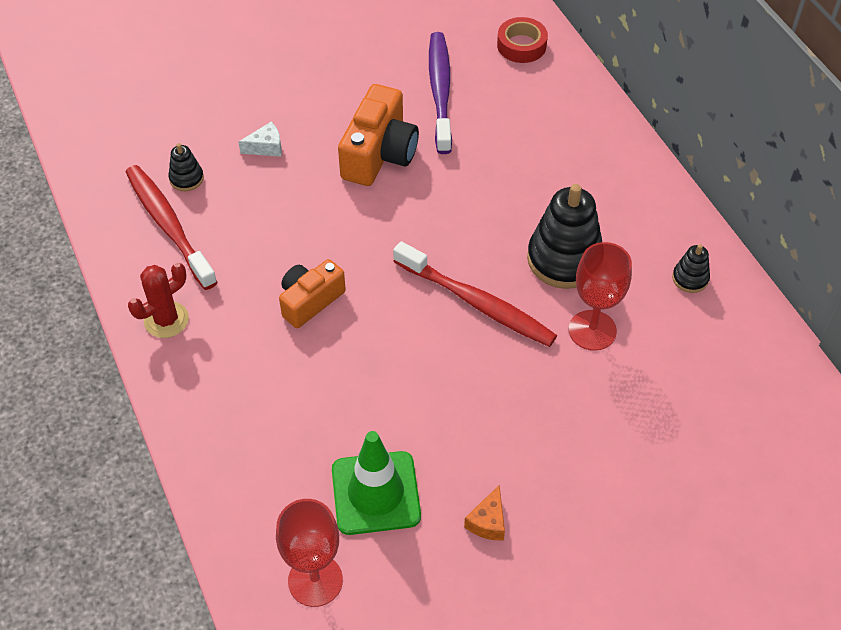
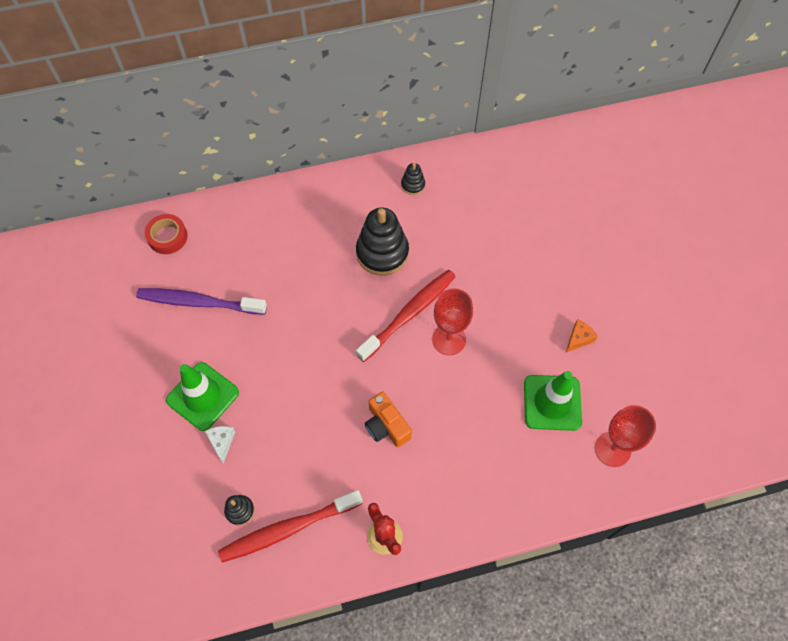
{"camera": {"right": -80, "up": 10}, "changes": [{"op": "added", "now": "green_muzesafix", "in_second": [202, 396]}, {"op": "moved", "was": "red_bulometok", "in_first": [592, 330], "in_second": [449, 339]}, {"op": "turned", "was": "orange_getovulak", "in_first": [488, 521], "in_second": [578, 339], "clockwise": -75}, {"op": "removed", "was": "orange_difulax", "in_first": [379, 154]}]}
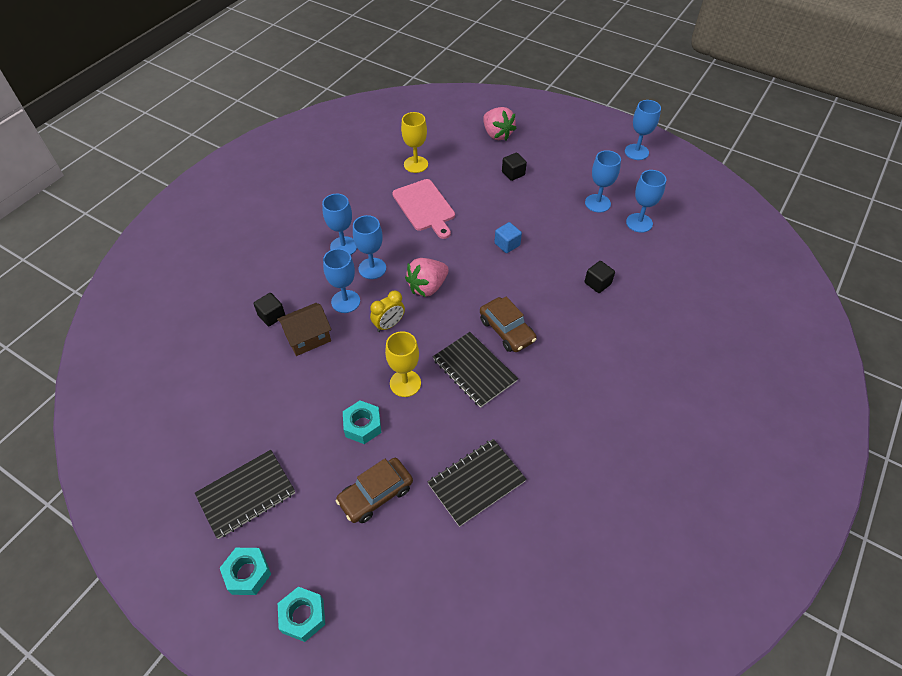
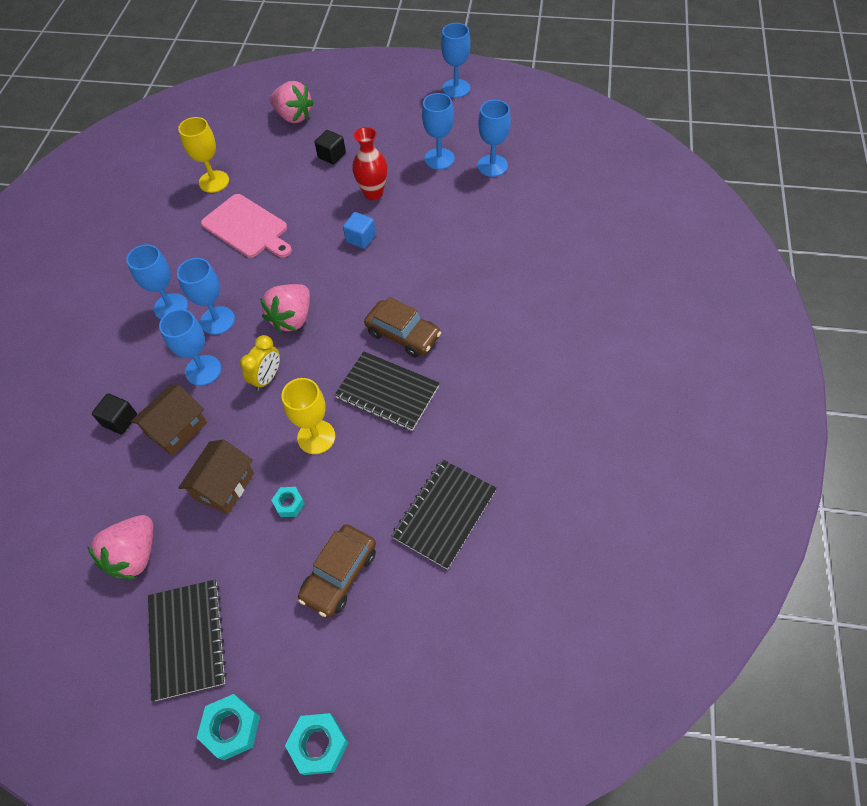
{"camera": {"right": -20, "up": 5}, "changes": [{"op": "added", "now": "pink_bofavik", "in_second": [135, 555]}, {"op": "turned", "was": "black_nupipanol", "in_first": [246, 494], "in_second": [187, 639], "clockwise": -45}, {"op": "added", "now": "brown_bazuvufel", "in_second": [224, 486]}, {"op": "resized", "was": "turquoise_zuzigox", "in_first": [362, 425], "in_second": [289, 504], "ratio": 0.62}, {"op": "added", "now": "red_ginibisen", "in_second": [373, 193]}, {"op": "removed", "was": "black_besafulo", "in_first": [597, 283]}]}
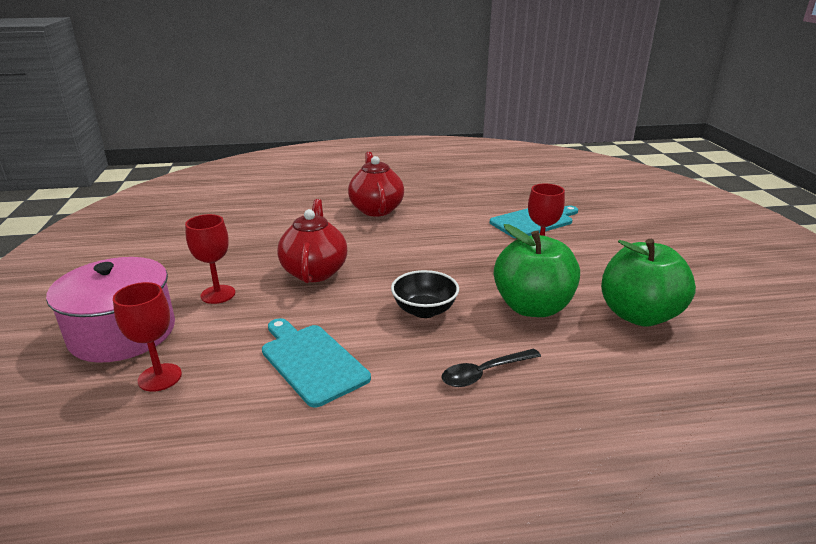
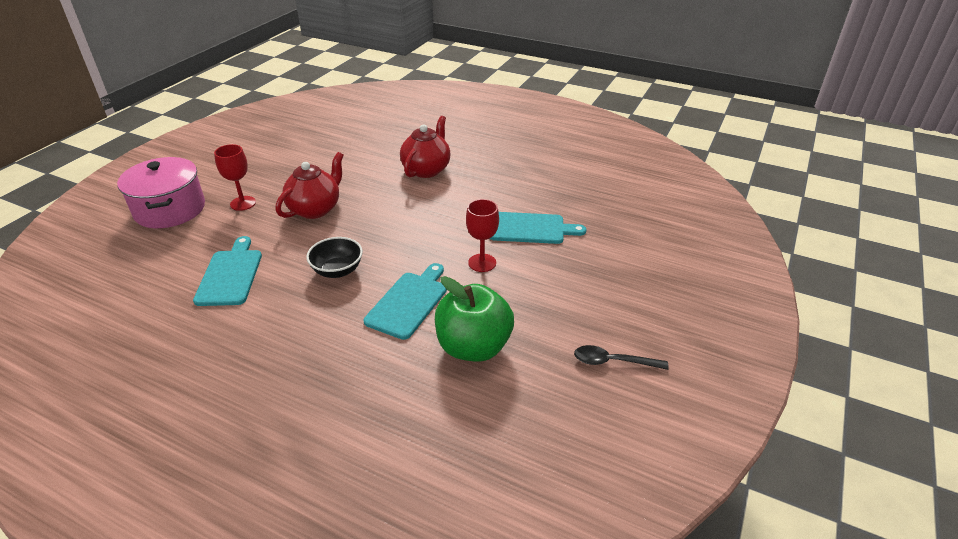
{"camera": {"right": 35, "up": 10}, "changes": [{"op": "replaced", "was": "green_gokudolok", "now": "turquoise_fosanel", "in_first": [532, 307], "in_second": [409, 302]}, {"op": "moved", "was": "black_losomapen", "in_first": [484, 373], "in_second": [612, 361]}, {"op": "removed", "was": "red_bulometok", "in_first": [160, 377]}]}
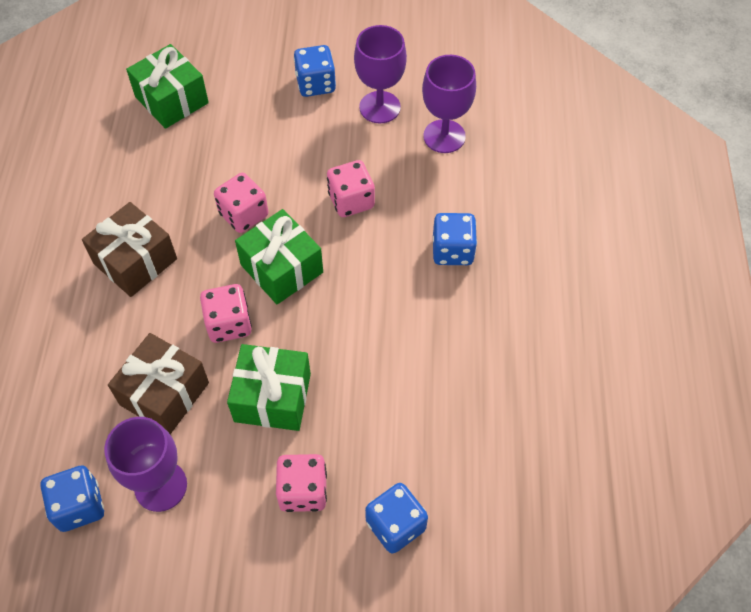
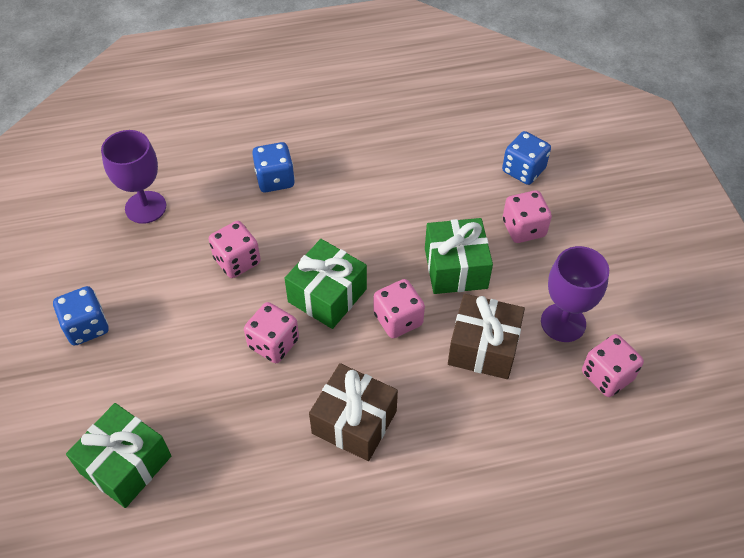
{"camera": {"right": -105, "up": -5}, "changes": [{"op": "recoloured", "was": "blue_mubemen", "now": "pink_mubemen", "in_first": [79, 506], "in_second": [607, 376]}, {"op": "removed", "was": "purple_bulometok", "in_first": [380, 107]}]}
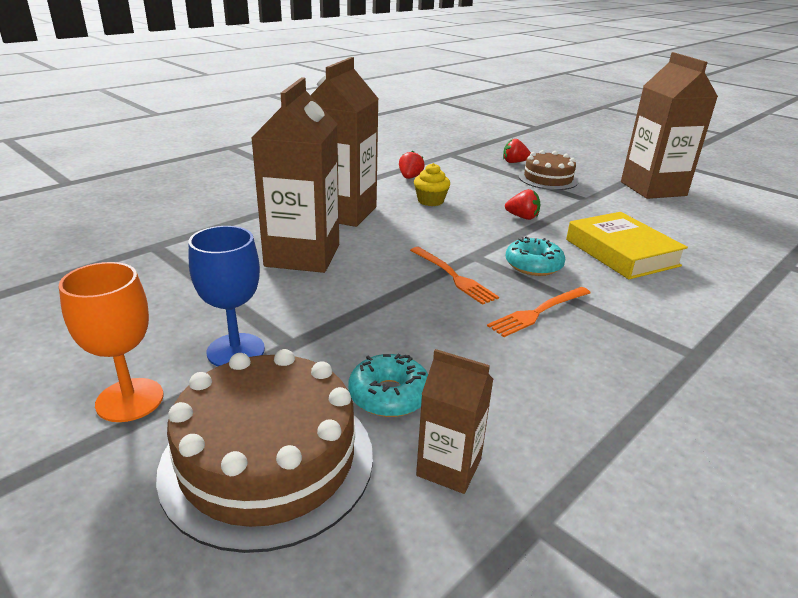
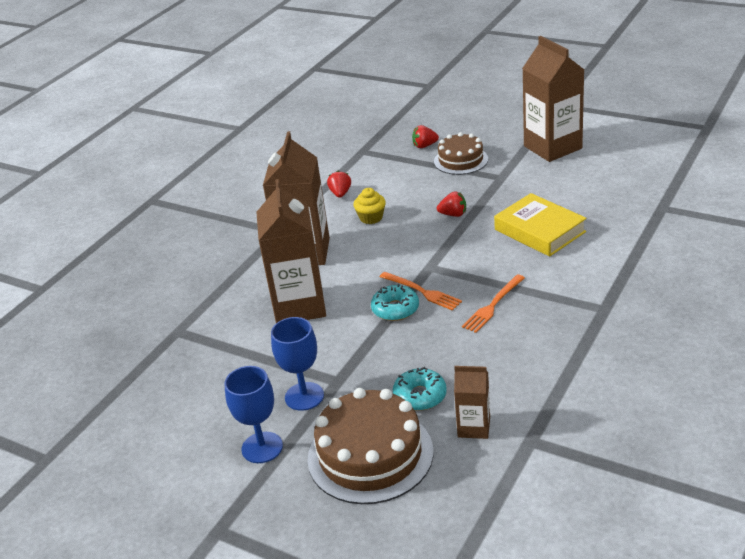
{"camera": {"right": -10, "up": 5}, "changes": [{"op": "recoloured", "was": "orange_bulometok", "now": "blue_bulometok", "in_first": [130, 400], "in_second": [262, 447]}, {"op": "moved", "was": "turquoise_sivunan", "in_first": [533, 265], "in_second": [395, 309]}]}
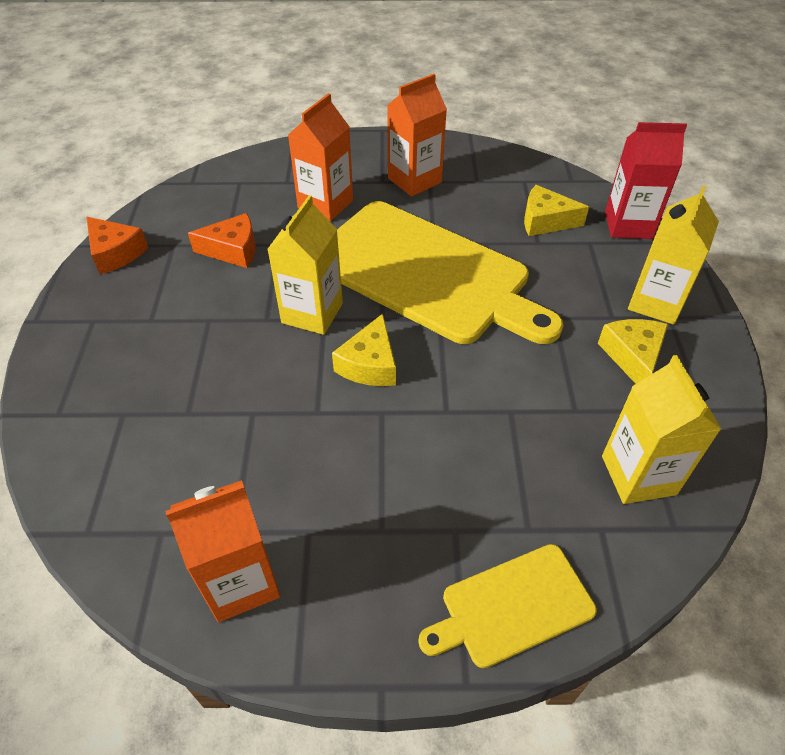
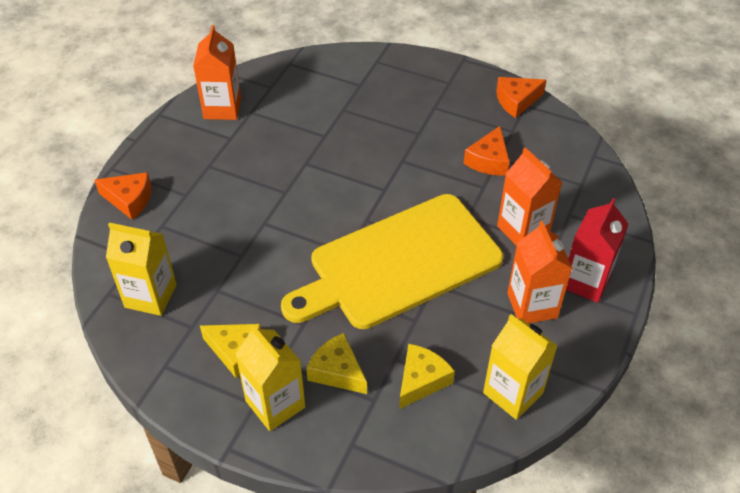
{"camera": {"right": 115, "up": 0}, "changes": [{"op": "replaced", "was": "yellow_fosanel", "now": "orange_getovulak", "in_first": [512, 606], "in_second": [129, 200]}, {"op": "moved", "was": "yellow_getovulak", "in_first": [370, 364], "in_second": [337, 371]}, {"op": "moved", "was": "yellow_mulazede", "in_first": [312, 313], "in_second": [513, 393]}, {"op": "moved", "was": "red_mulazede", "in_first": [628, 225], "in_second": [585, 281]}]}
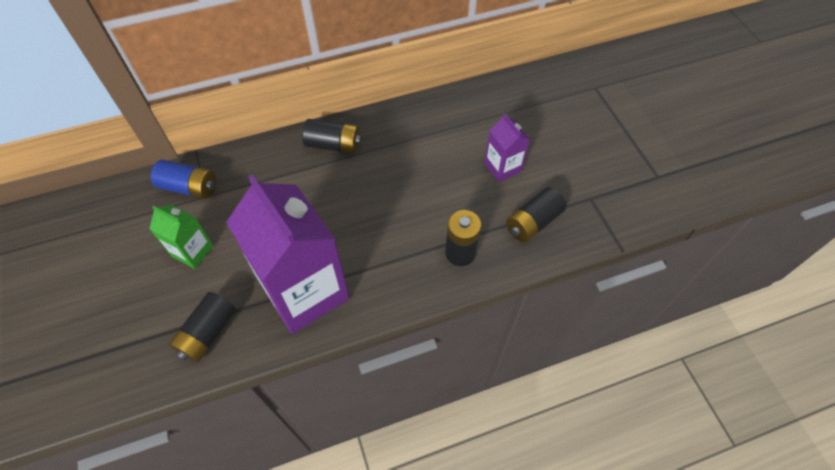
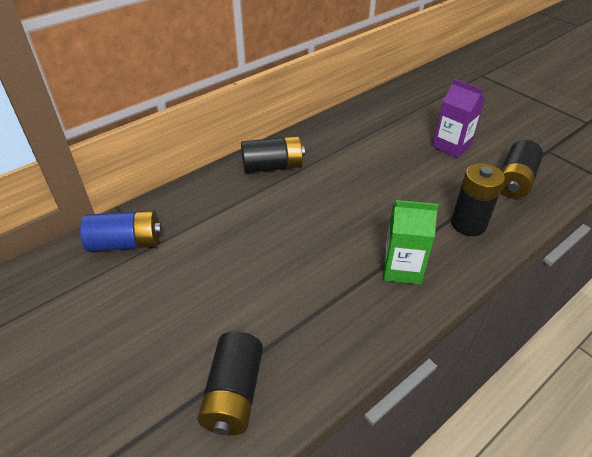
{"camera": {"right": -20, "up": -15}, "changes": [{"op": "moved", "was": "green_mulazede", "in_first": [192, 251], "in_second": [402, 268]}, {"op": "removed", "was": "purple_mulazede", "in_first": [305, 291]}]}
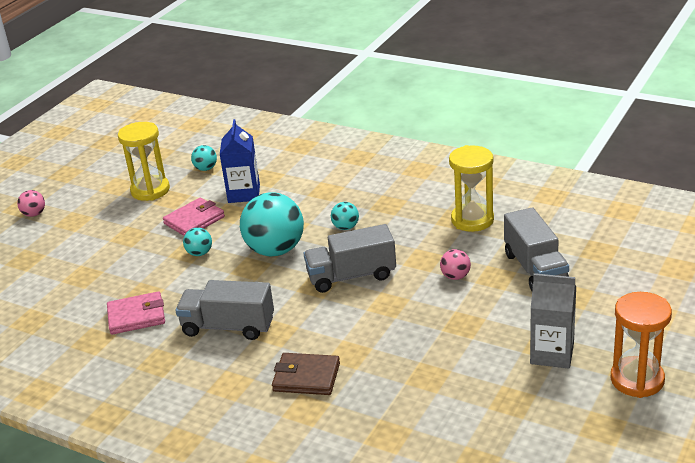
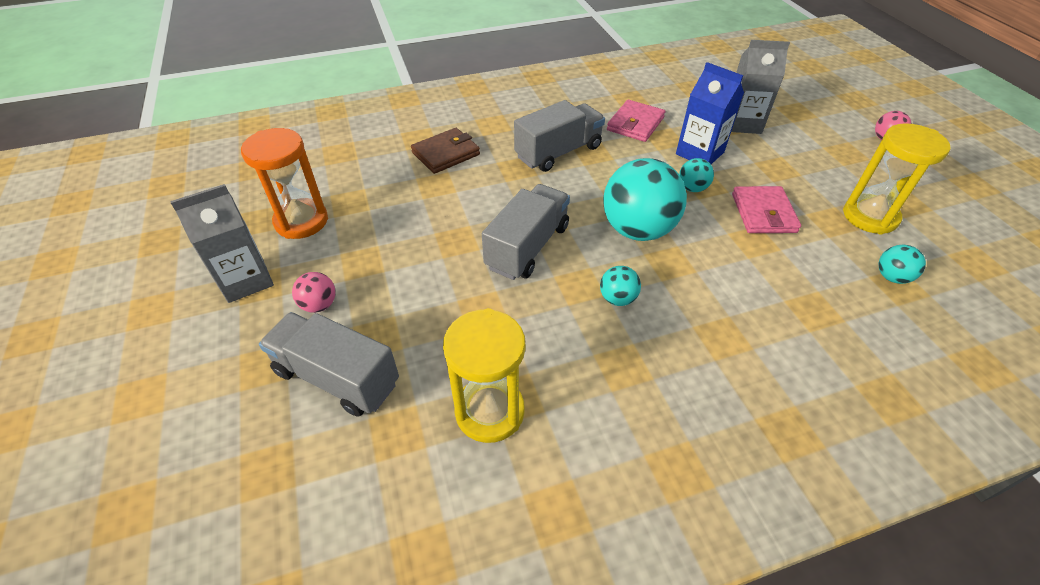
{"camera": {"right": 130, "up": 15}, "changes": [{"op": "moved", "was": "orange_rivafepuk", "in_first": [637, 379], "in_second": [301, 221]}, {"op": "moved", "was": "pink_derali", "in_first": [455, 276], "in_second": [319, 305]}, {"op": "moved", "was": "blue_mulazede", "in_first": [244, 193], "in_second": [699, 153]}, {"op": "added", "now": "grey_mulazede", "in_second": [742, 123]}]}
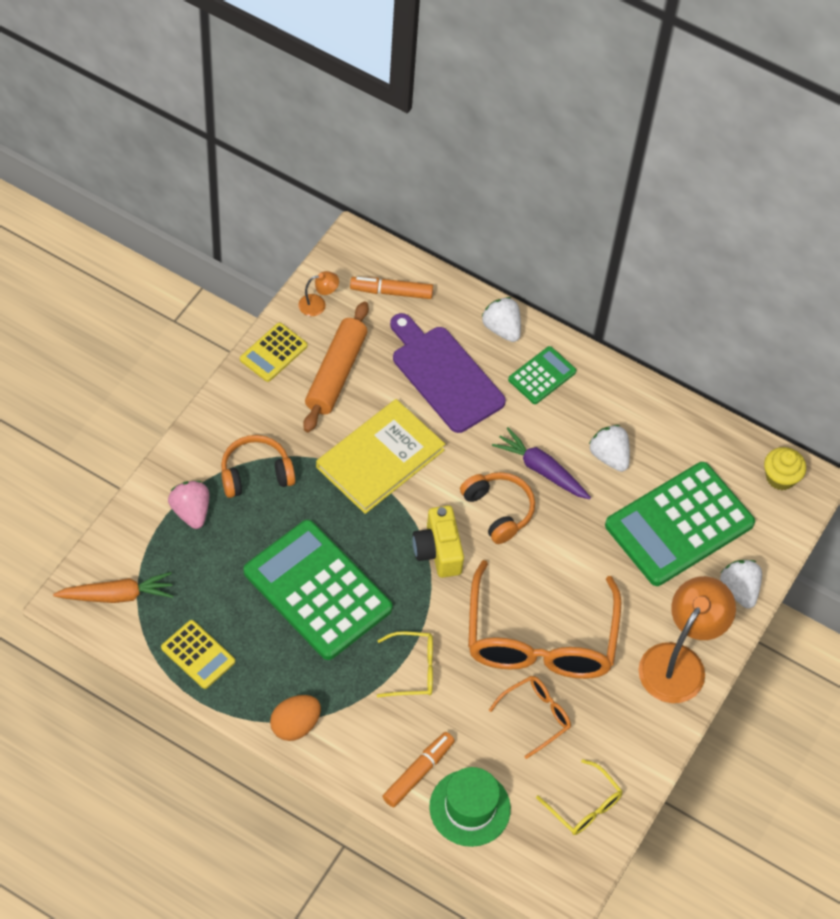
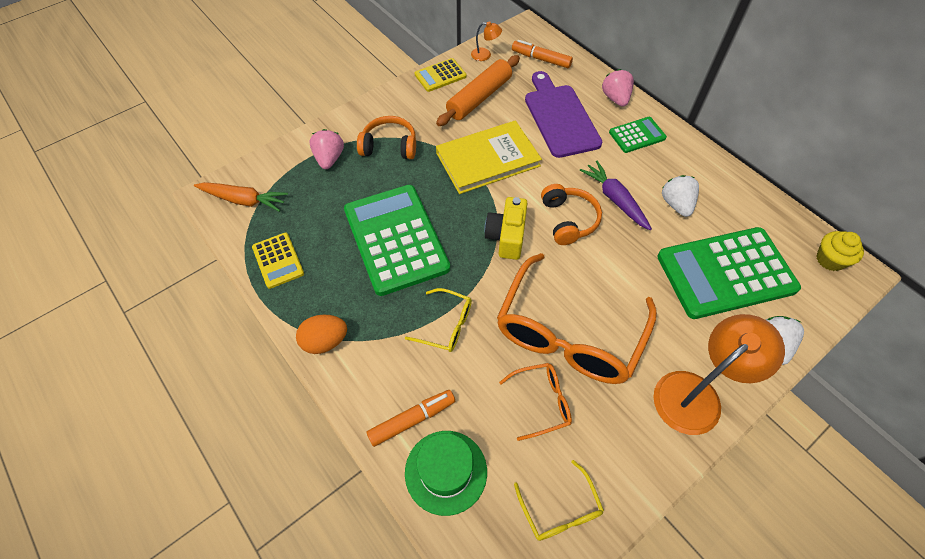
{"camera": {"right": 25, "up": 0}, "changes": [{"op": "recoloured", "was": "white_bofavik", "now": "pink_bofavik", "in_first": [502, 329], "in_second": [615, 98]}]}
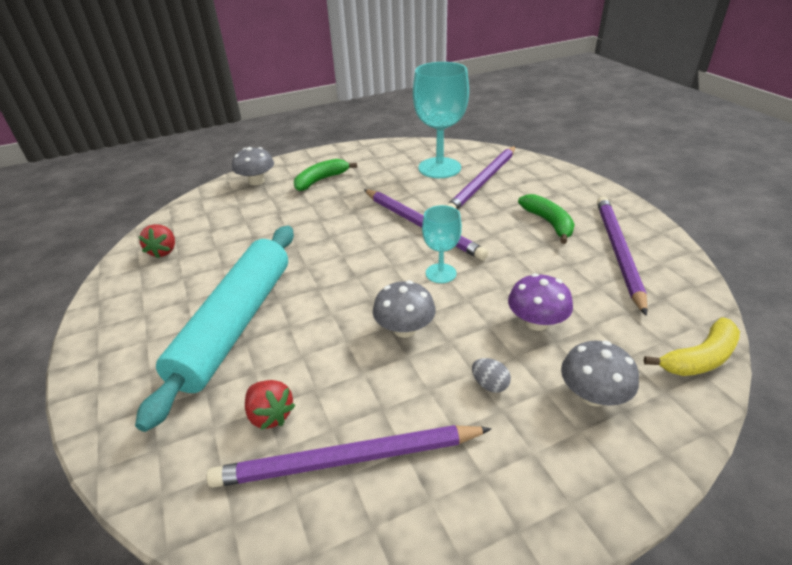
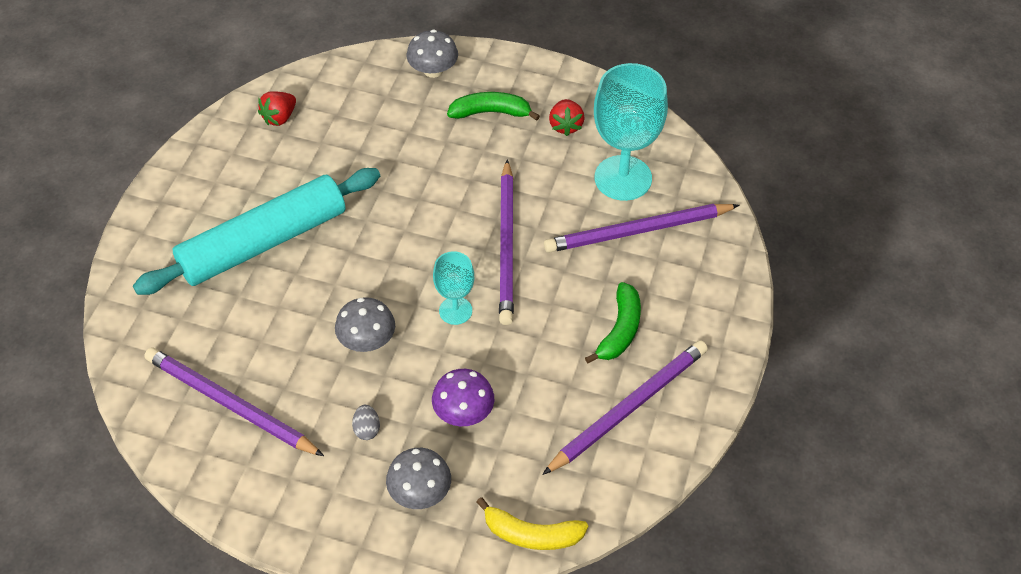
{"camera": {"right": 40, "up": 15}, "changes": [{"op": "moved", "was": "red_bofavik", "in_first": [270, 415], "in_second": [565, 126]}]}
